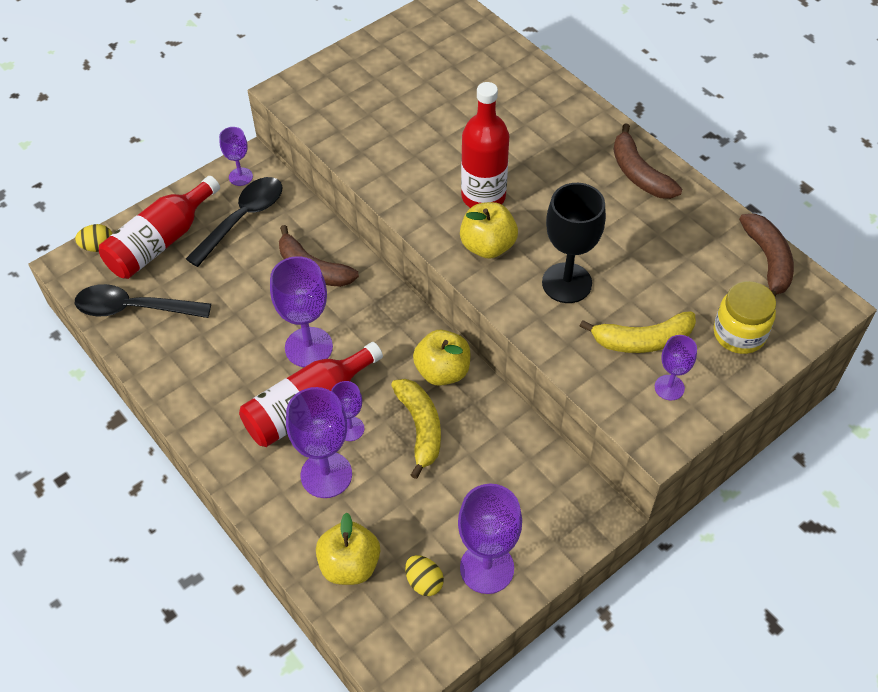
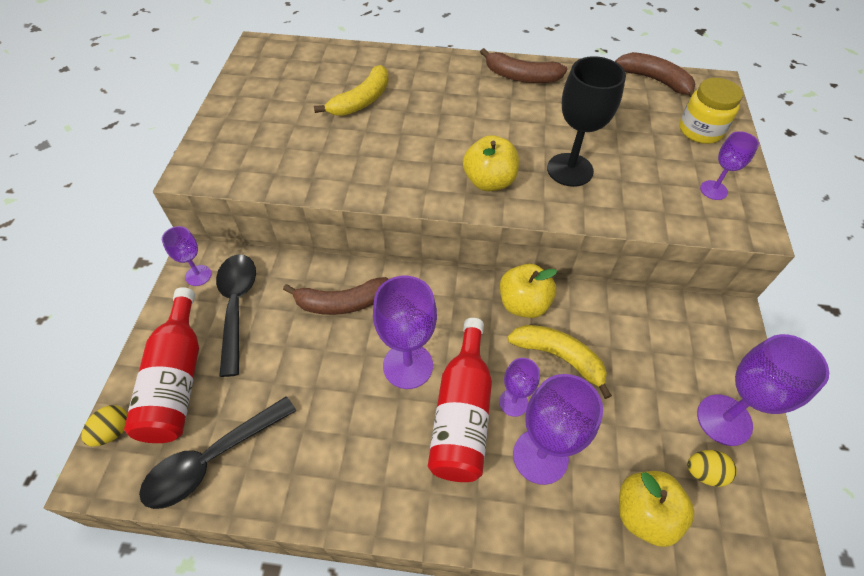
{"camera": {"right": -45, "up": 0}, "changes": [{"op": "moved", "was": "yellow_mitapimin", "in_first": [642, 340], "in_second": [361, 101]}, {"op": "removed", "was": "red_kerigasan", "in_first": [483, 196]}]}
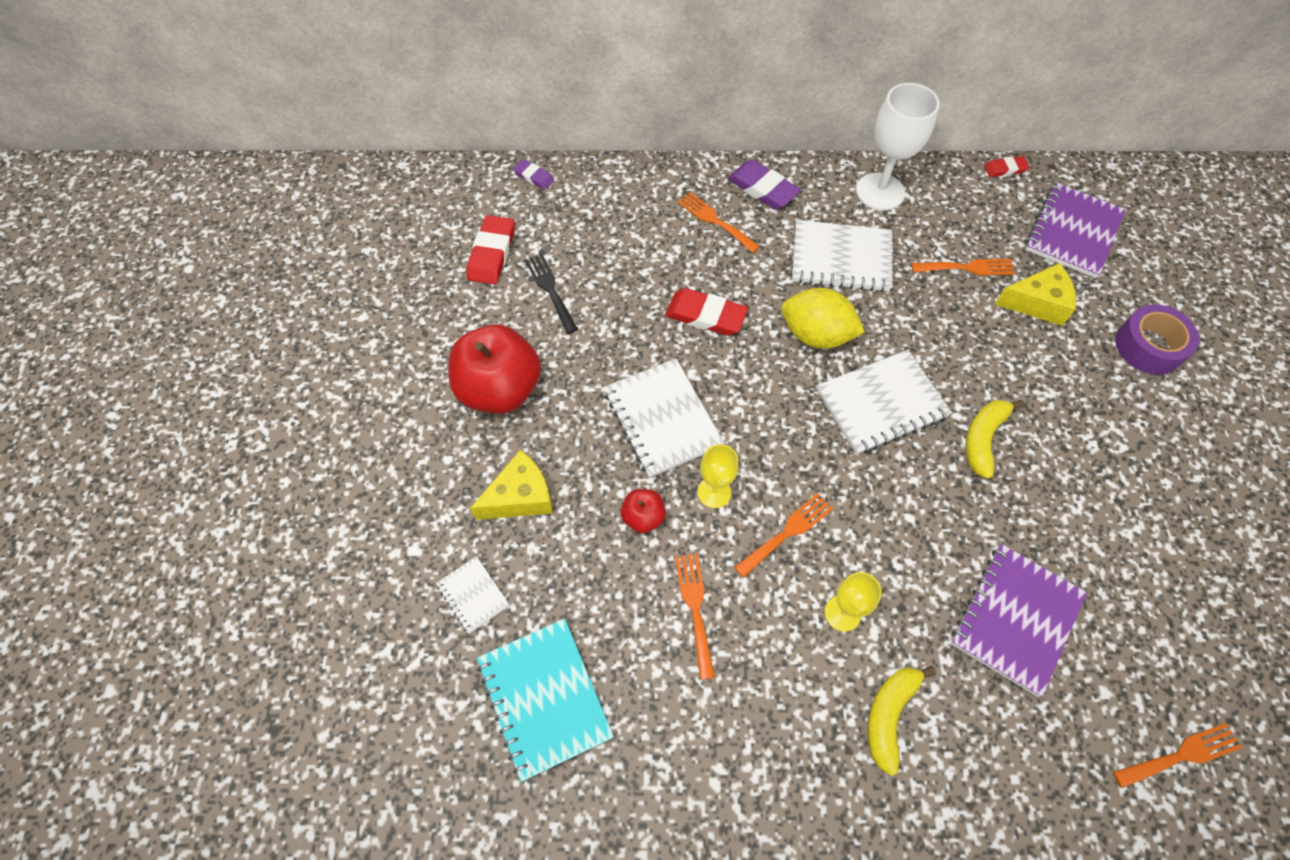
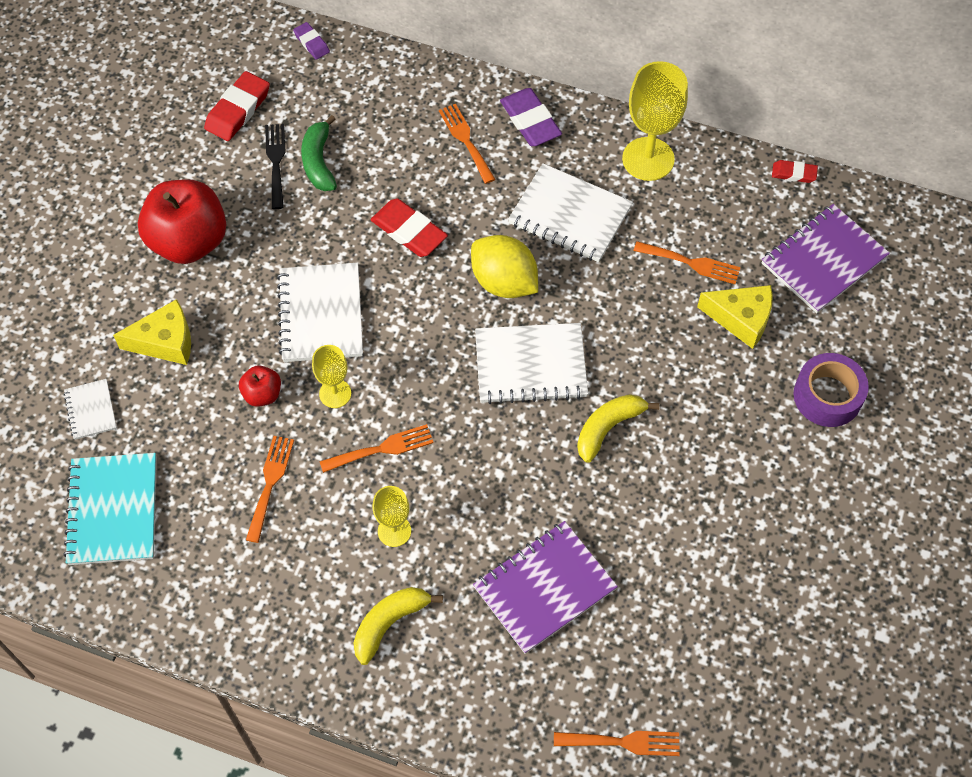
{"camera": {"right": 20, "up": 0}, "changes": [{"op": "added", "now": "green_mitapimin", "in_second": [319, 162]}, {"op": "recoloured", "was": "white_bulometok", "now": "yellow_bulometok", "in_first": [880, 192], "in_second": [648, 159]}]}
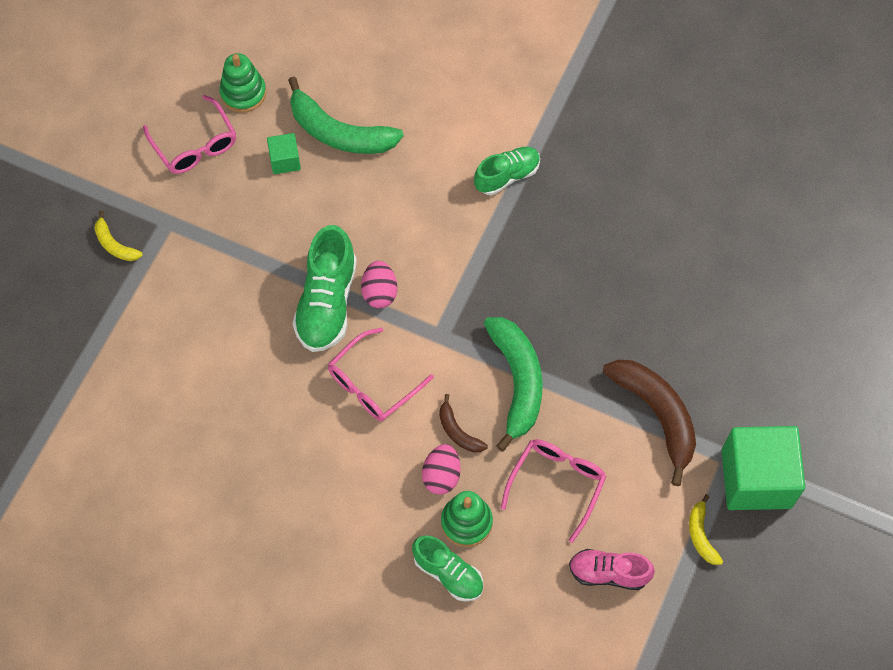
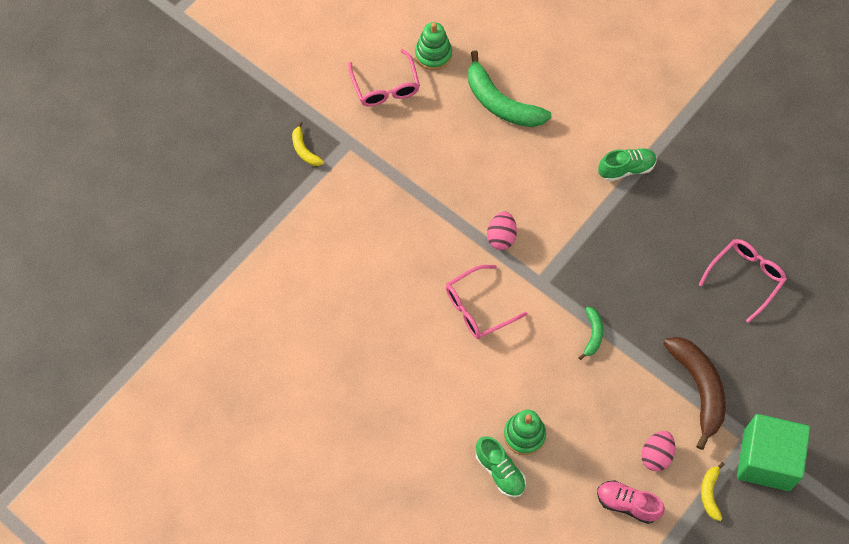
{"camera": {"right": 15, "up": 0}, "changes": [{"op": "resized", "was": "green_mitapimin", "in_first": [517, 381], "in_second": [592, 334], "ratio": 0.49}, {"op": "moved", "was": "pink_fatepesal", "in_first": [441, 475], "in_second": [656, 455]}, {"op": "moved", "was": "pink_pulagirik", "in_first": [557, 484], "in_second": [746, 277]}, {"op": "removed", "was": "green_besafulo", "in_first": [285, 160]}, {"op": "removed", "was": "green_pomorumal", "in_first": [327, 302]}, {"op": "removed", "was": "brown_mitapimin", "in_first": [458, 431]}]}
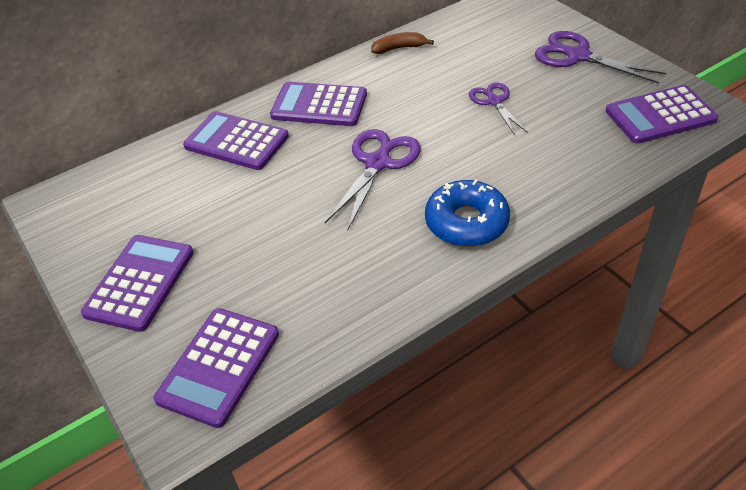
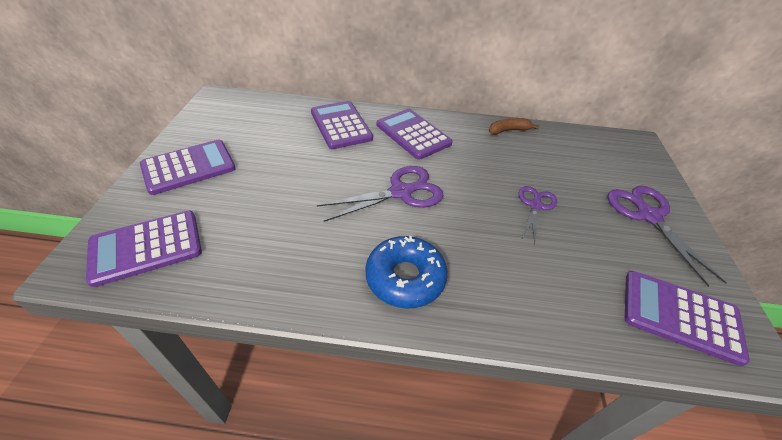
{"camera": {"right": 35, "up": 0}, "changes": [{"op": "turned", "was": "brown_mitapimin", "in_first": [399, 48], "in_second": [508, 130], "clockwise": -45}]}
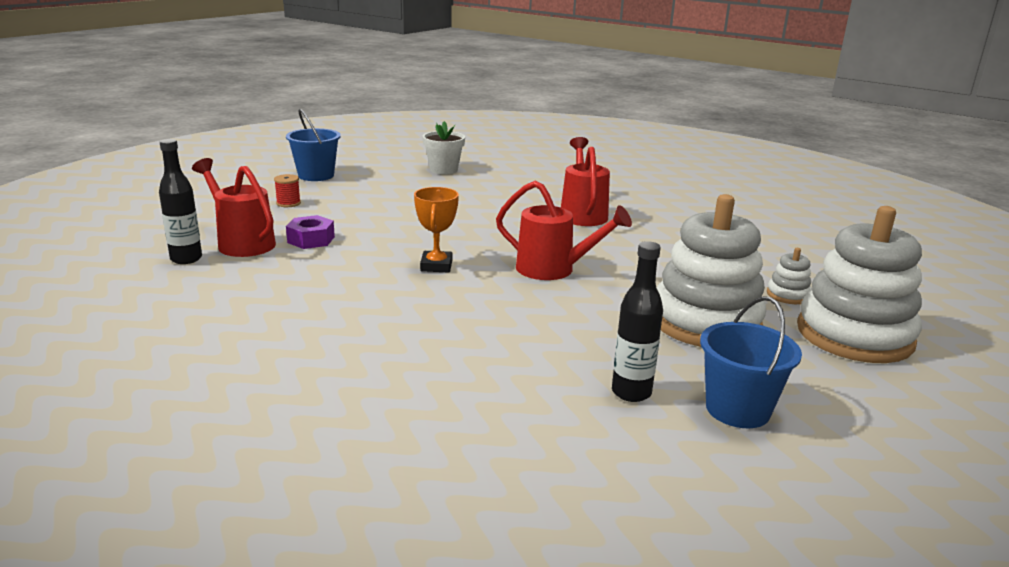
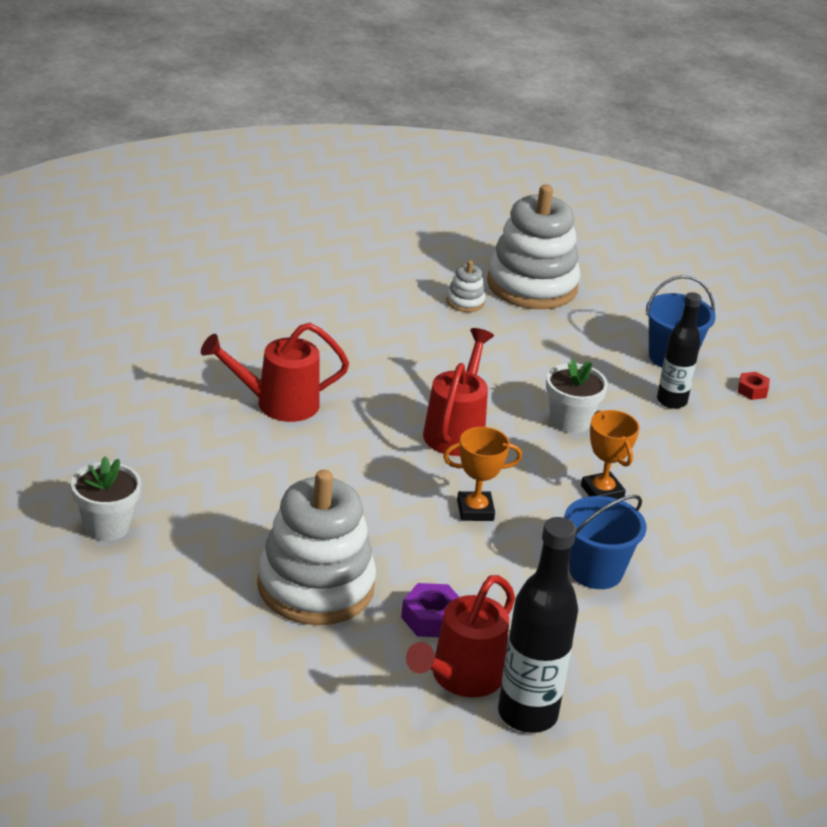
{"camera": {"right": -100, "up": 10}, "changes": [{"op": "moved", "was": "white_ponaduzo", "in_first": [705, 322], "in_second": [315, 586]}, {"op": "resized", "was": "black_kerigasan", "in_first": [186, 259], "in_second": [527, 714], "ratio": 1.56}, {"op": "added", "now": "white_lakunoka", "in_second": [570, 421]}, {"op": "moved", "was": "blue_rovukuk", "in_first": [316, 175], "in_second": [595, 571]}, {"op": "added", "now": "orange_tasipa", "in_second": [602, 492]}, {"op": "added", "now": "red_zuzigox", "in_second": [752, 390]}, {"op": "removed", "was": "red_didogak", "in_first": [288, 203]}]}
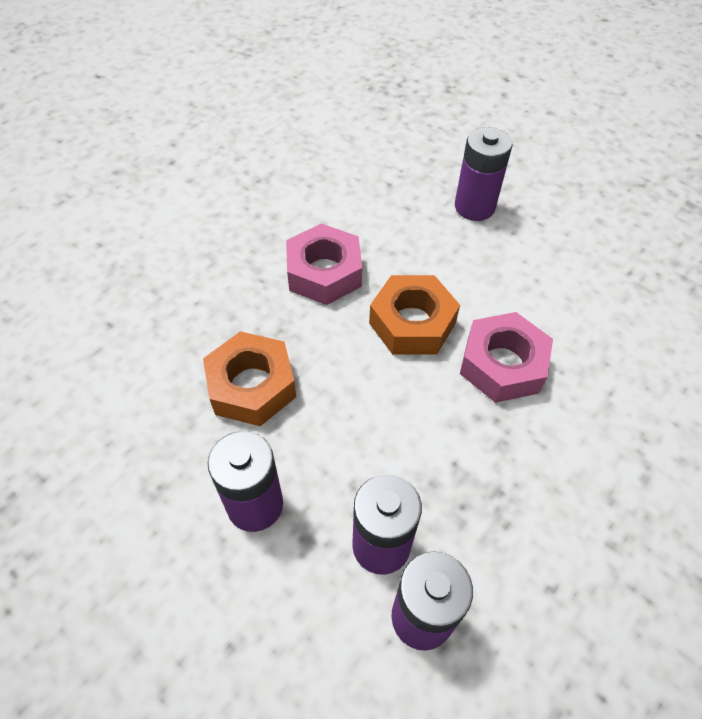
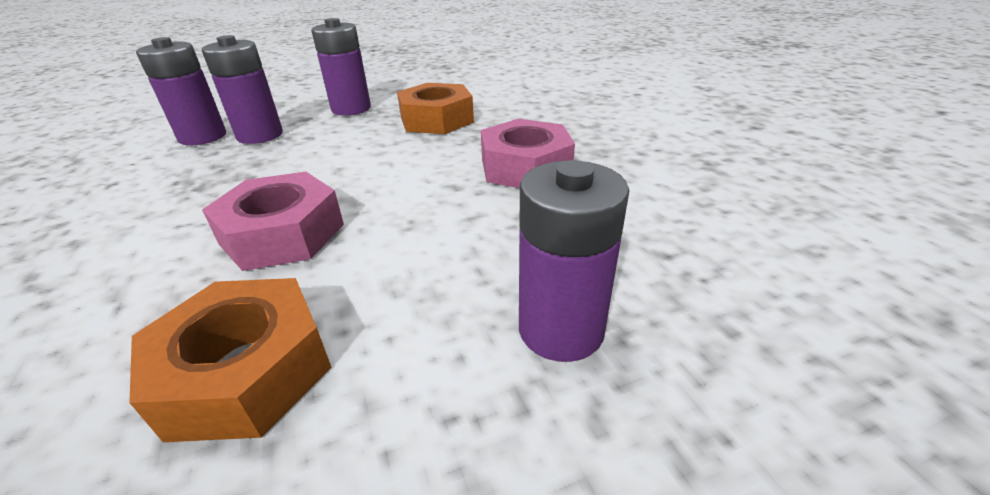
{"camera": {"right": 120, "up": -20}, "changes": [{"op": "moved", "was": "orange_zuzigox", "in_first": [412, 323], "in_second": [246, 371]}]}
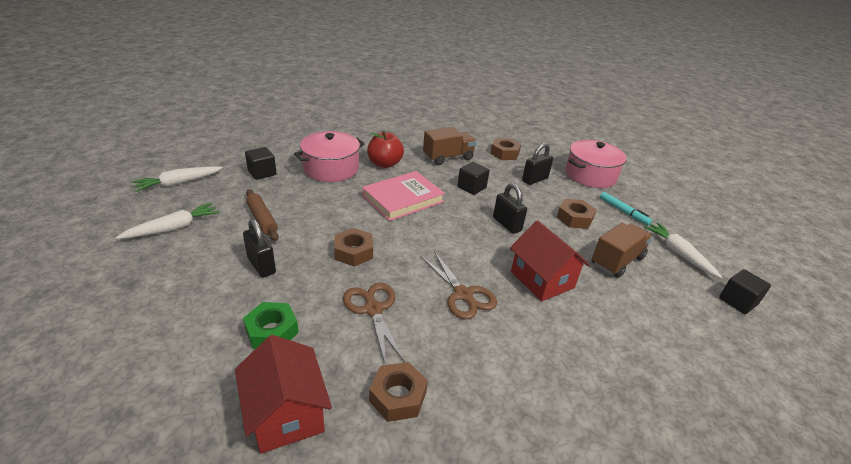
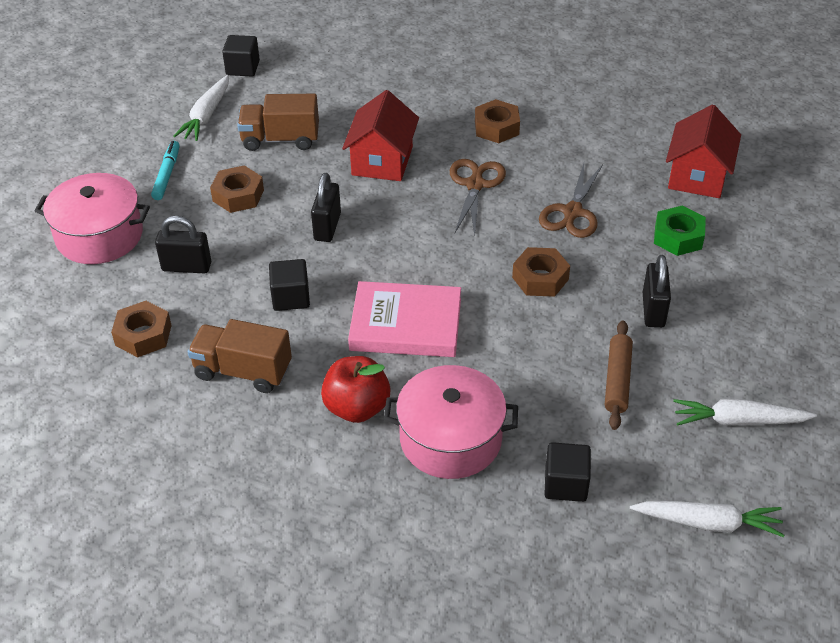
{"camera": {"right": -135, "up": 10}, "changes": [{"op": "moved", "was": "brown_zuzigox", "in_first": [398, 396], "in_second": [496, 127]}]}
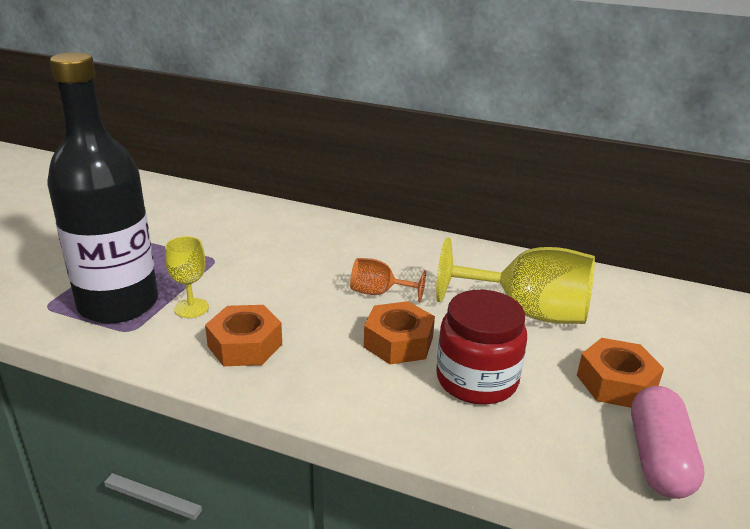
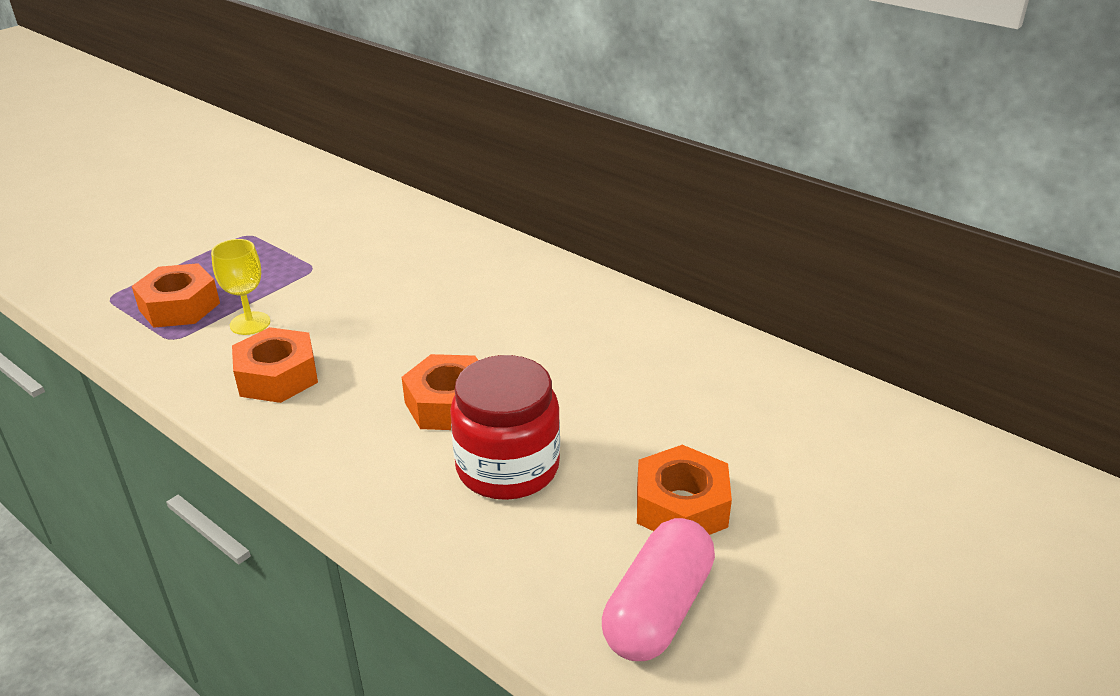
{"camera": {"right": 20, "up": 5}, "changes": [{"op": "replaced", "was": "black_kerigasan", "now": "orange_zuzigox", "in_first": [118, 304], "in_second": [179, 306]}, {"op": "removed", "was": "orange_bulometok", "in_first": [379, 293]}, {"op": "removed", "was": "yellow_bulometok", "in_first": [527, 312]}]}
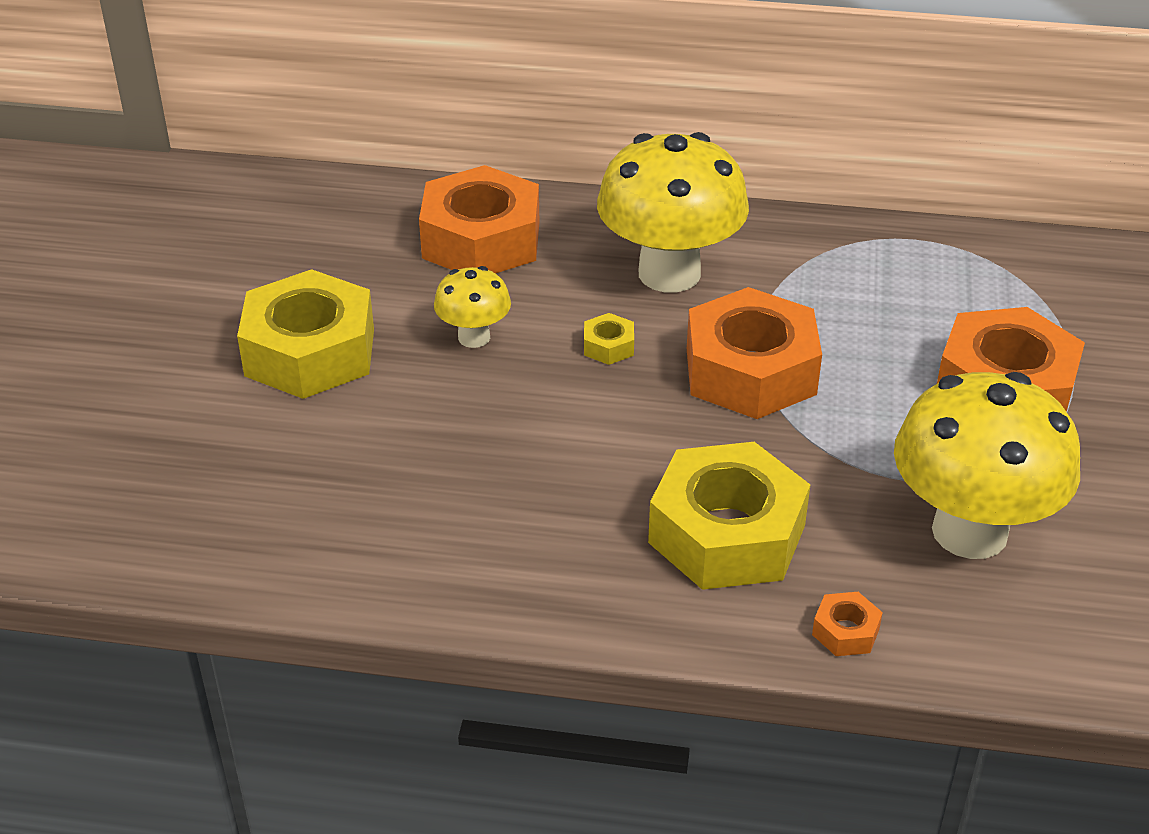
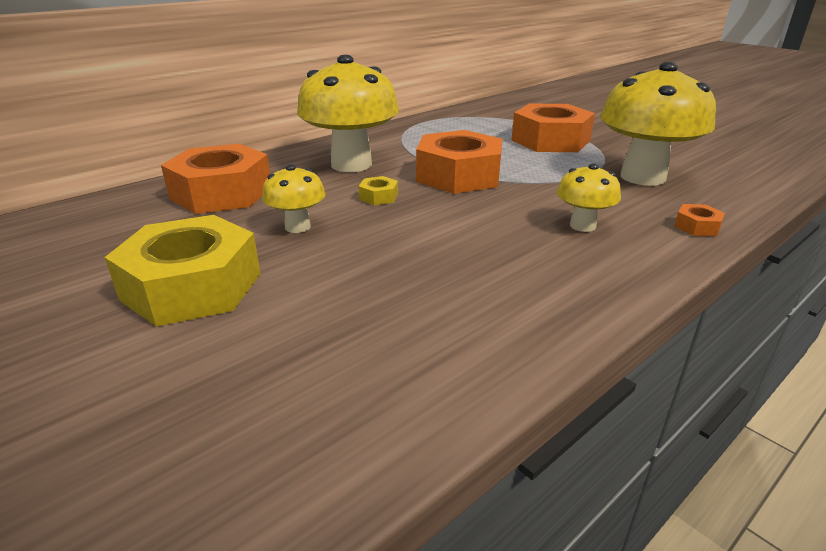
{"camera": {"right": -50, "up": -10}, "changes": [{"op": "replaced", "was": "yellow_zuzigox", "now": "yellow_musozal", "in_first": [727, 534], "in_second": [582, 225]}]}
